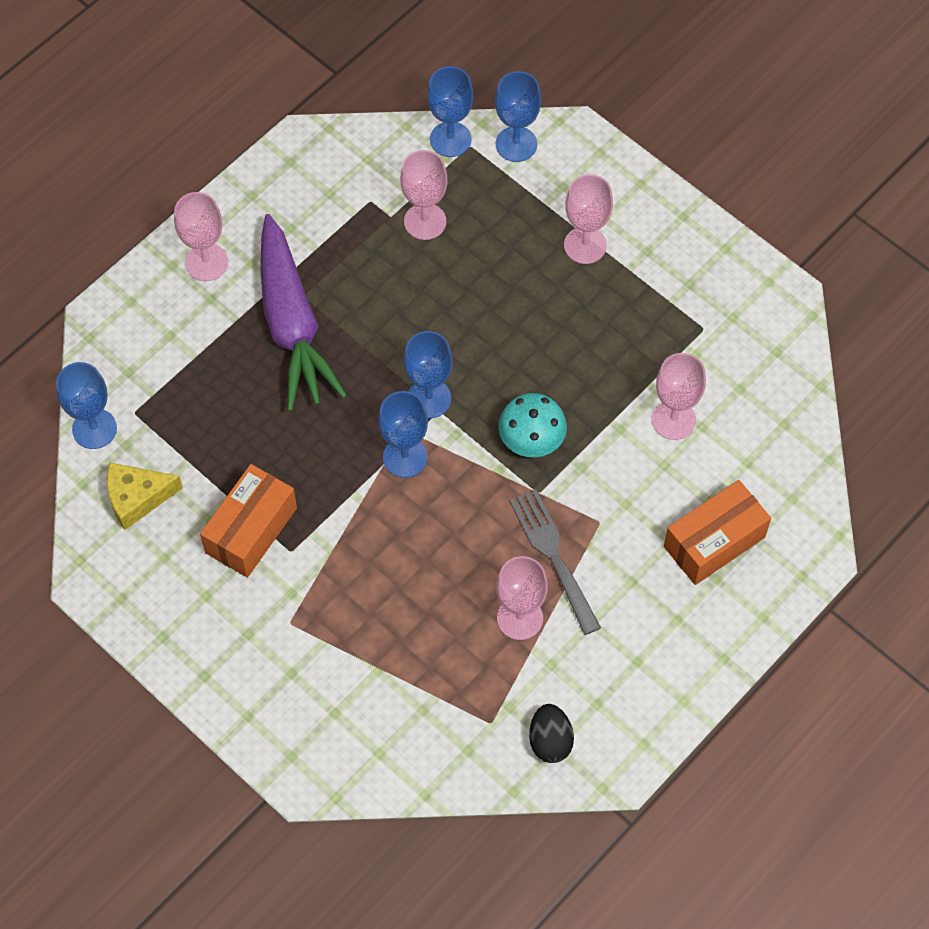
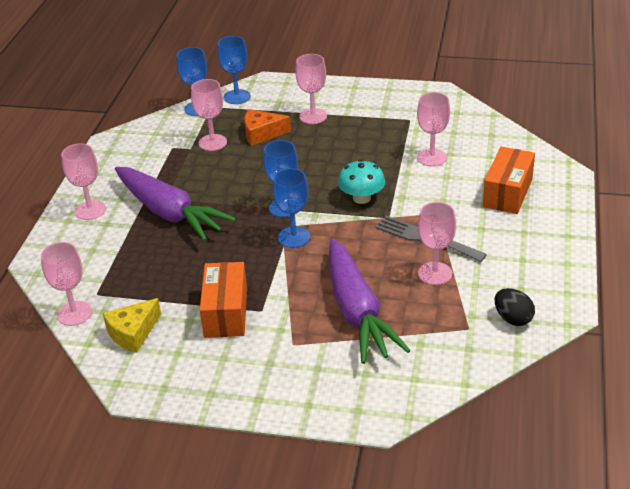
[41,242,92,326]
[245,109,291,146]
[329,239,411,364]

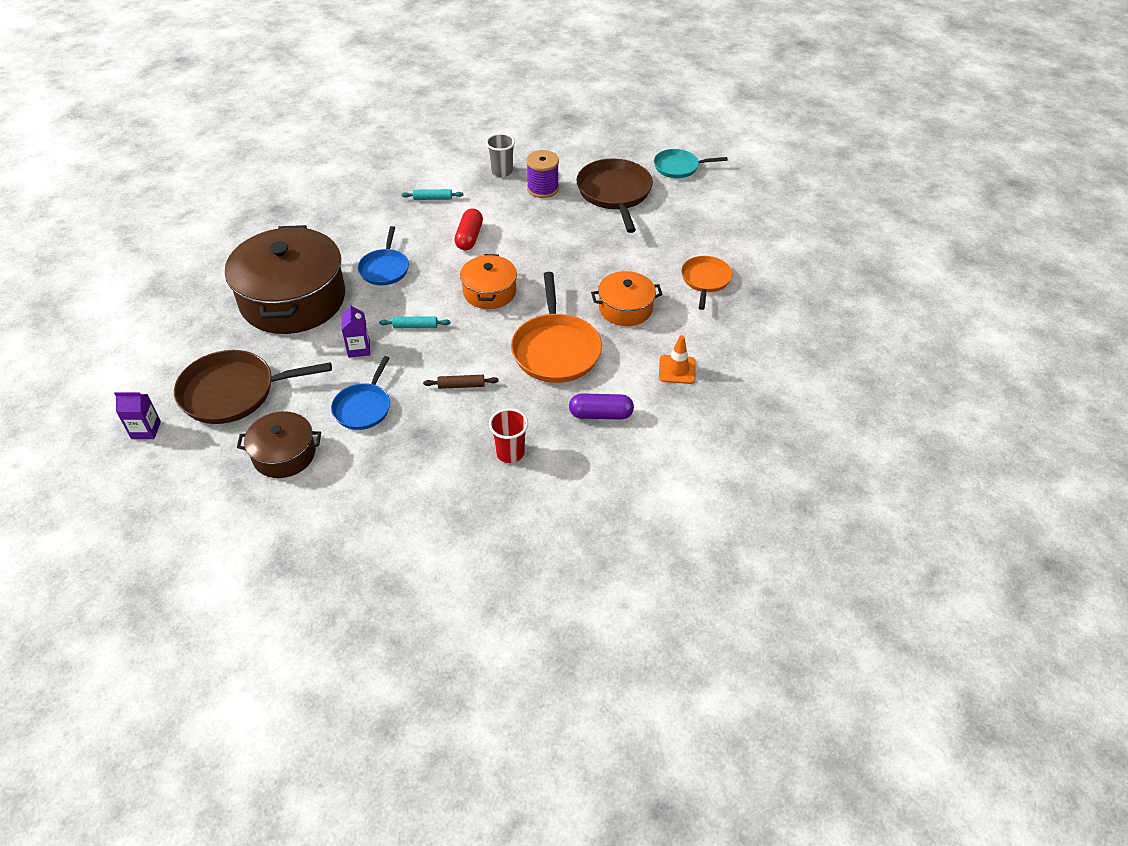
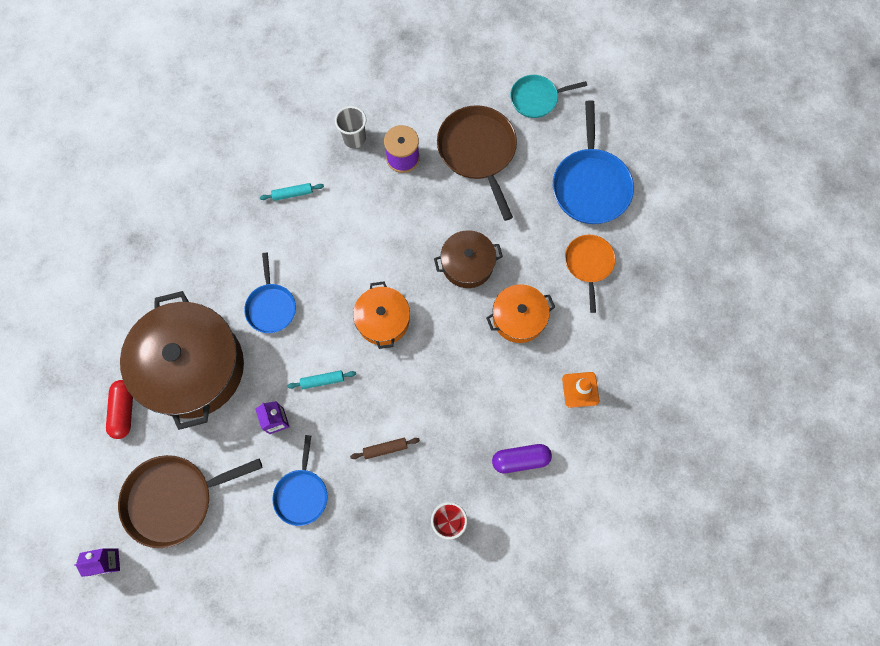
[434,230,503,288]
[106,380,133,439]
[511,272,602,383] (first image)
[553,100,634,224]

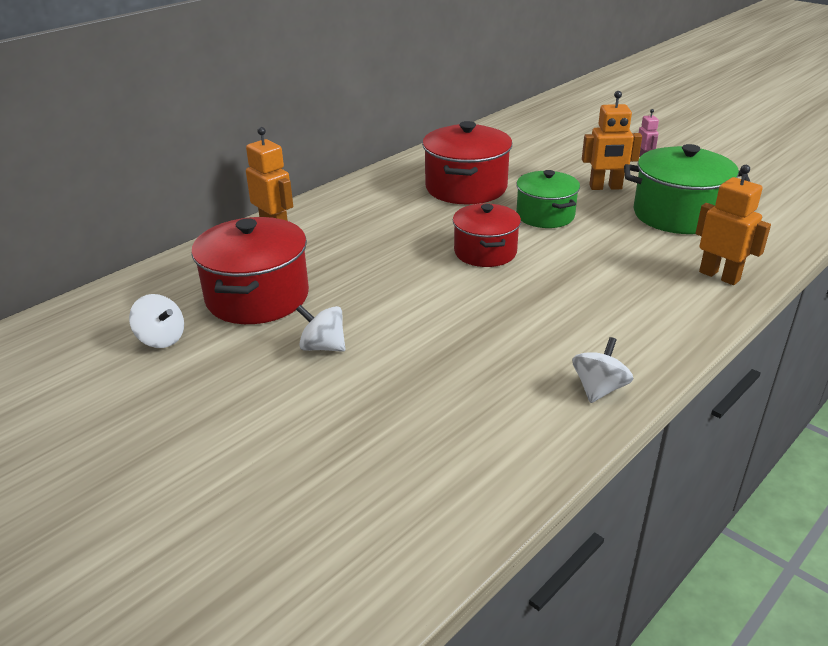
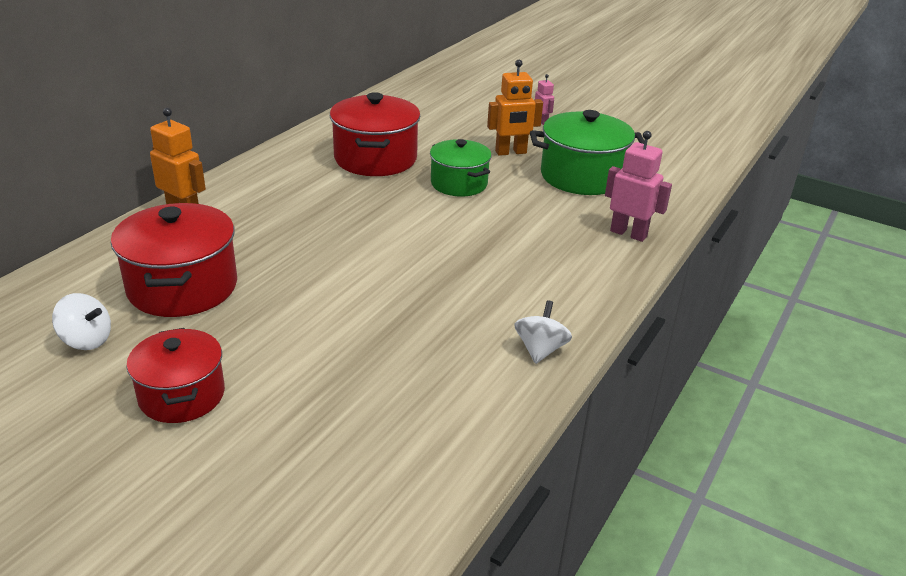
[296,305,345,352] (first image)
[127,328,225,423]
[605,131,672,242]

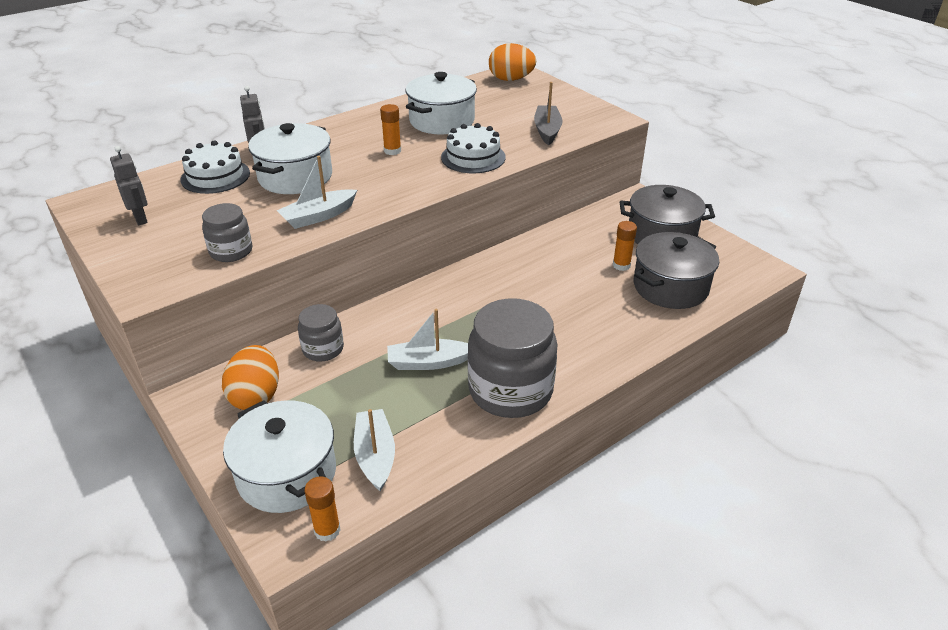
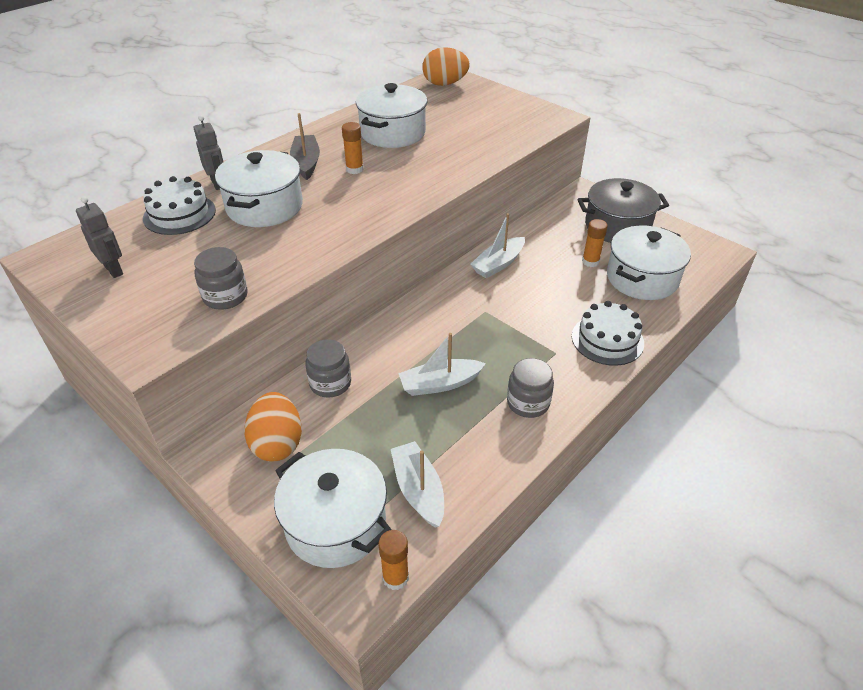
[470,213,525,278]
[572,301,644,366]
[507,358,554,418]
[290,113,320,180]
[607,226,691,300]

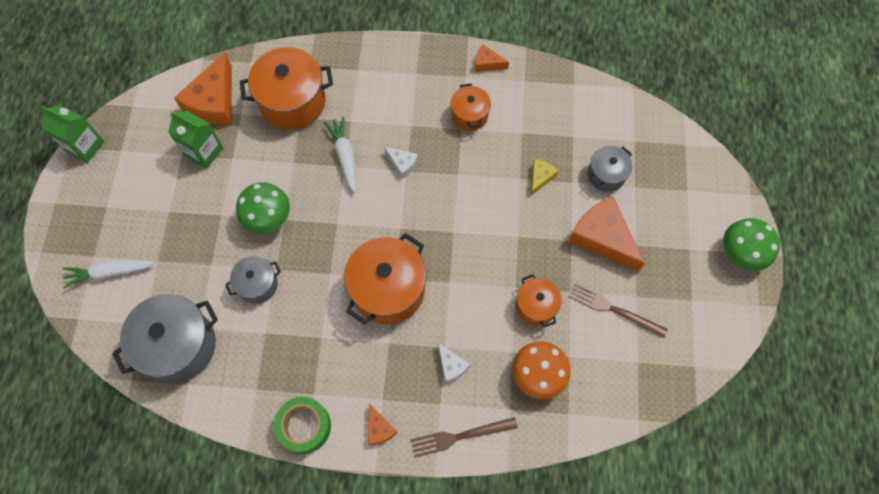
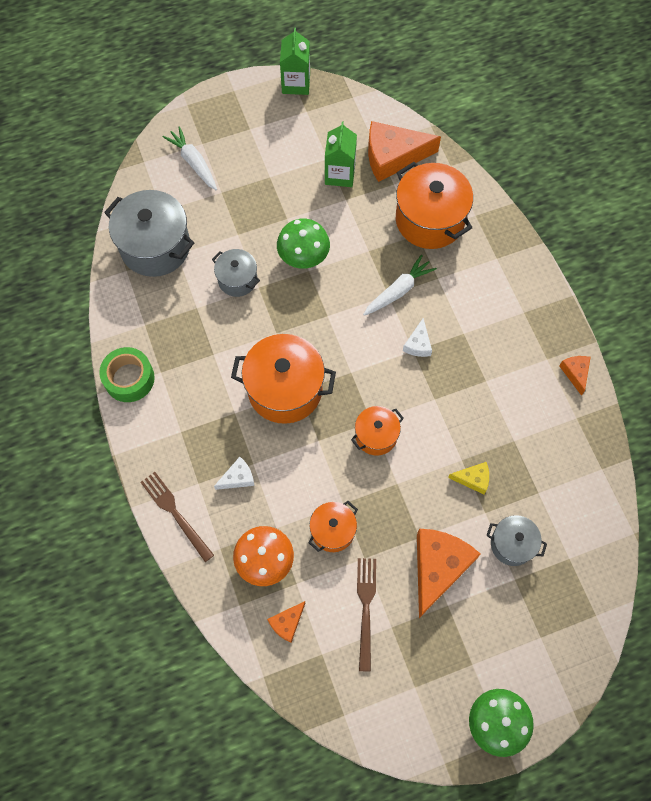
[267,601,305,643]
[214,457,255,490]
[351,406,404,456]

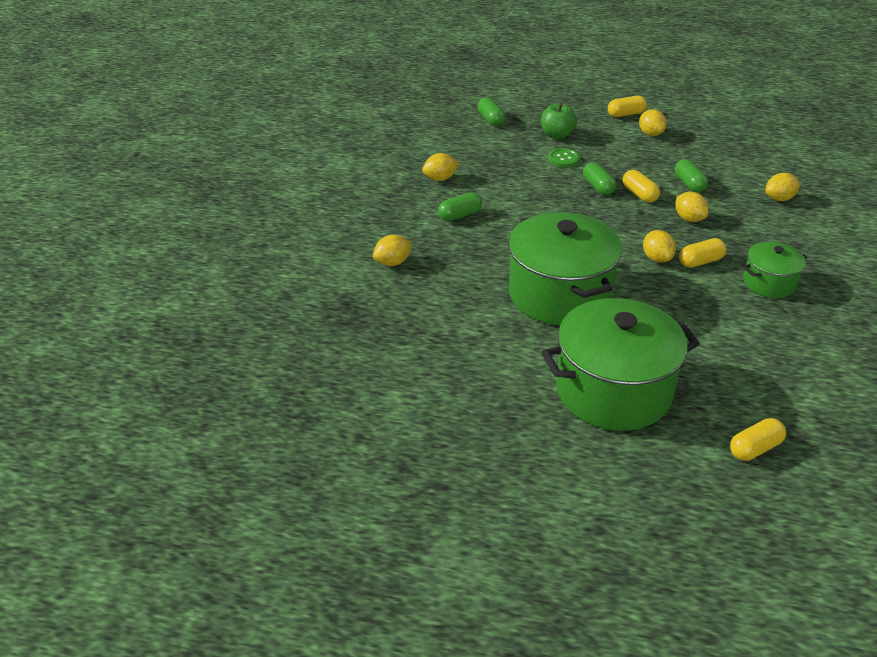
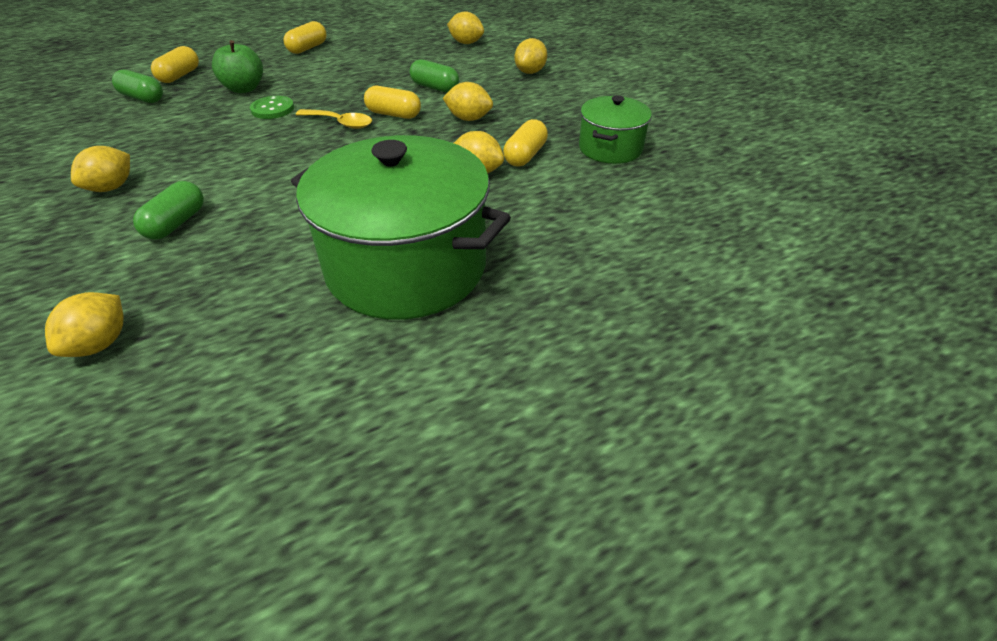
[541,298,700,431] (first image)
[296,109,372,129]
[447,11,484,44]
[151,46,199,83]

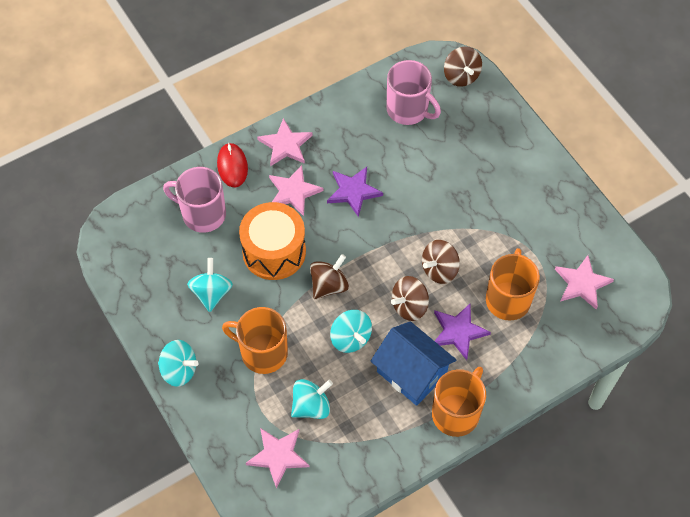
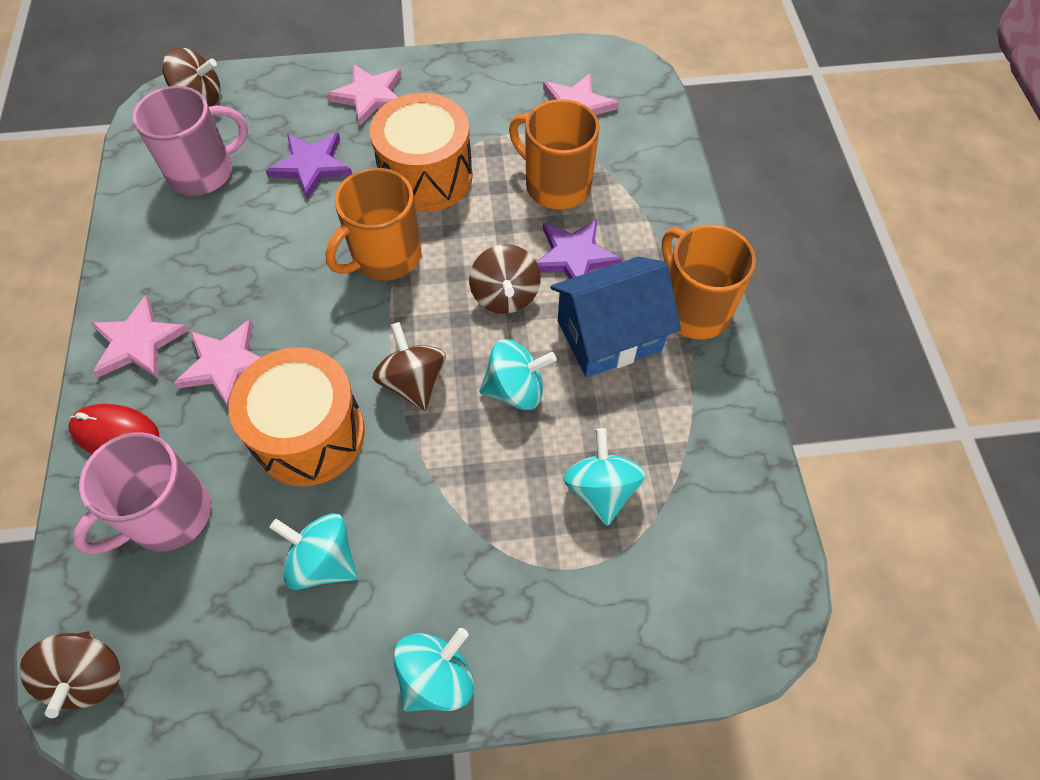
[325,168,421,281]
[326,64,401,126]
[266,133,352,200]
[19,631,120,718]
[370,93,473,212]

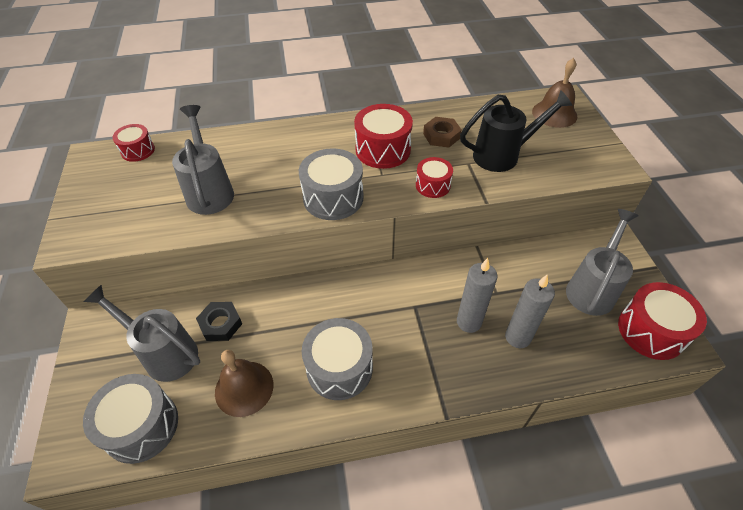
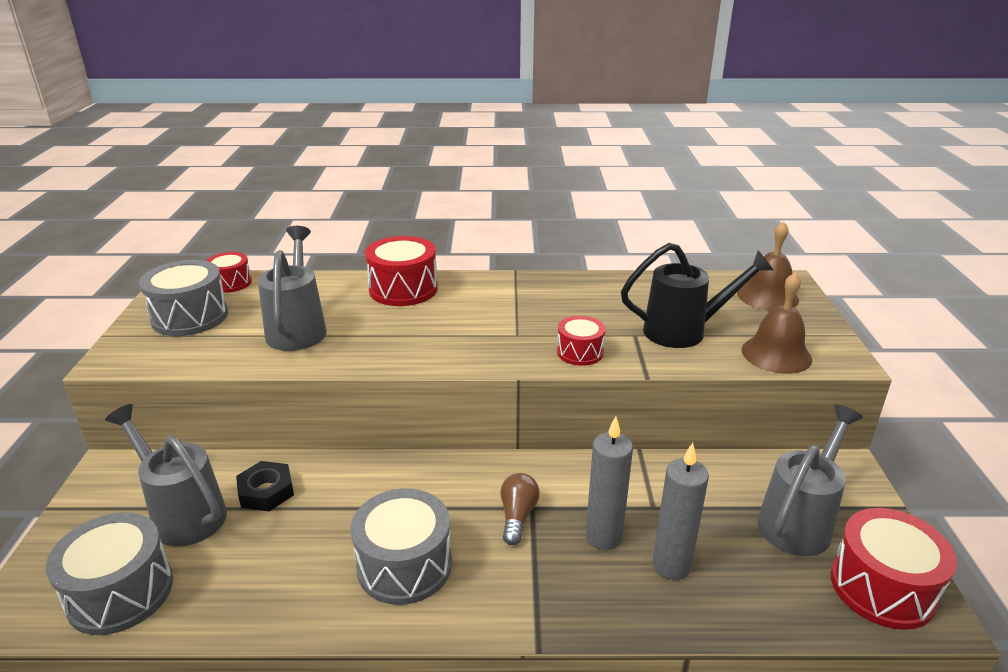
[742,272,812,374]
[139,260,228,336]
[365,236,438,306]
[423,117,462,148] (first image)
[500,473,540,545]

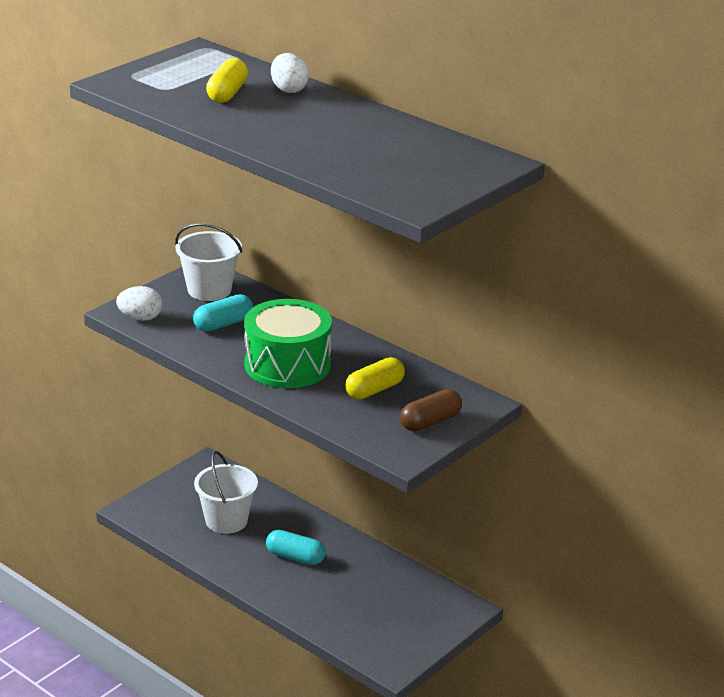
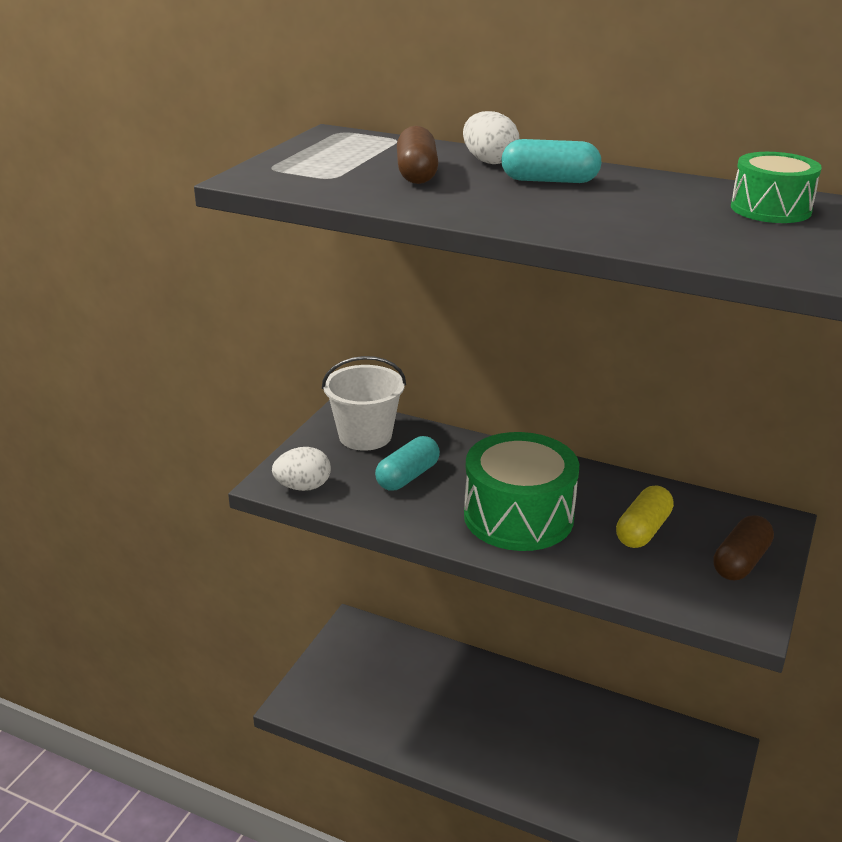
[194,451,258,534] (first image)
[397,126,438,184]
[501,139,601,183]
[731,152,822,223]

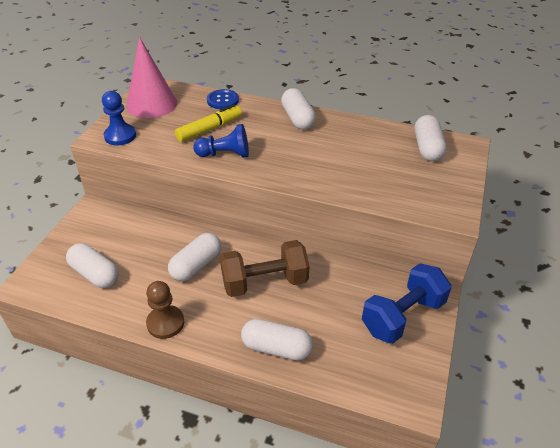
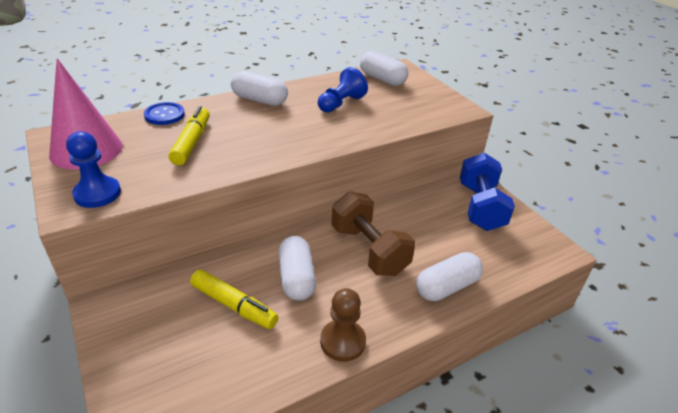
[66,243,119,288] (first image)
[318,67,368,112]
[331,191,415,276]
[190,269,278,329]

